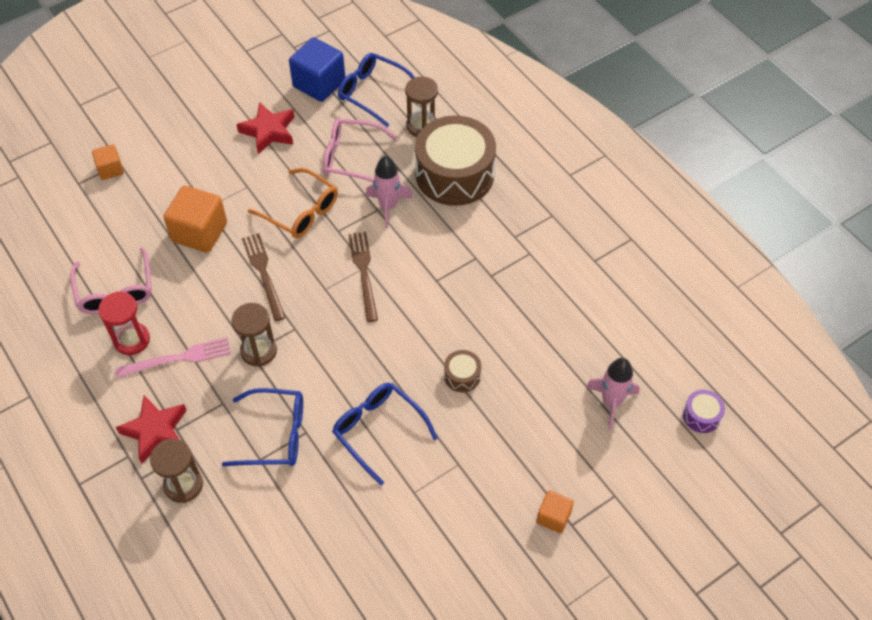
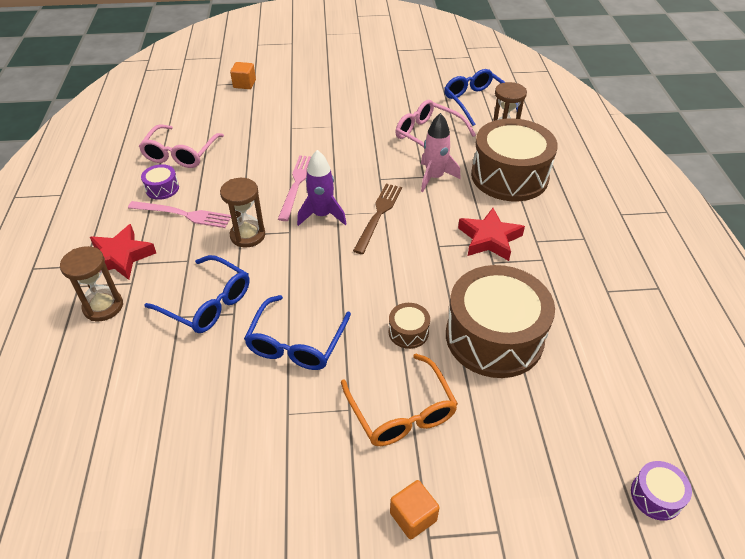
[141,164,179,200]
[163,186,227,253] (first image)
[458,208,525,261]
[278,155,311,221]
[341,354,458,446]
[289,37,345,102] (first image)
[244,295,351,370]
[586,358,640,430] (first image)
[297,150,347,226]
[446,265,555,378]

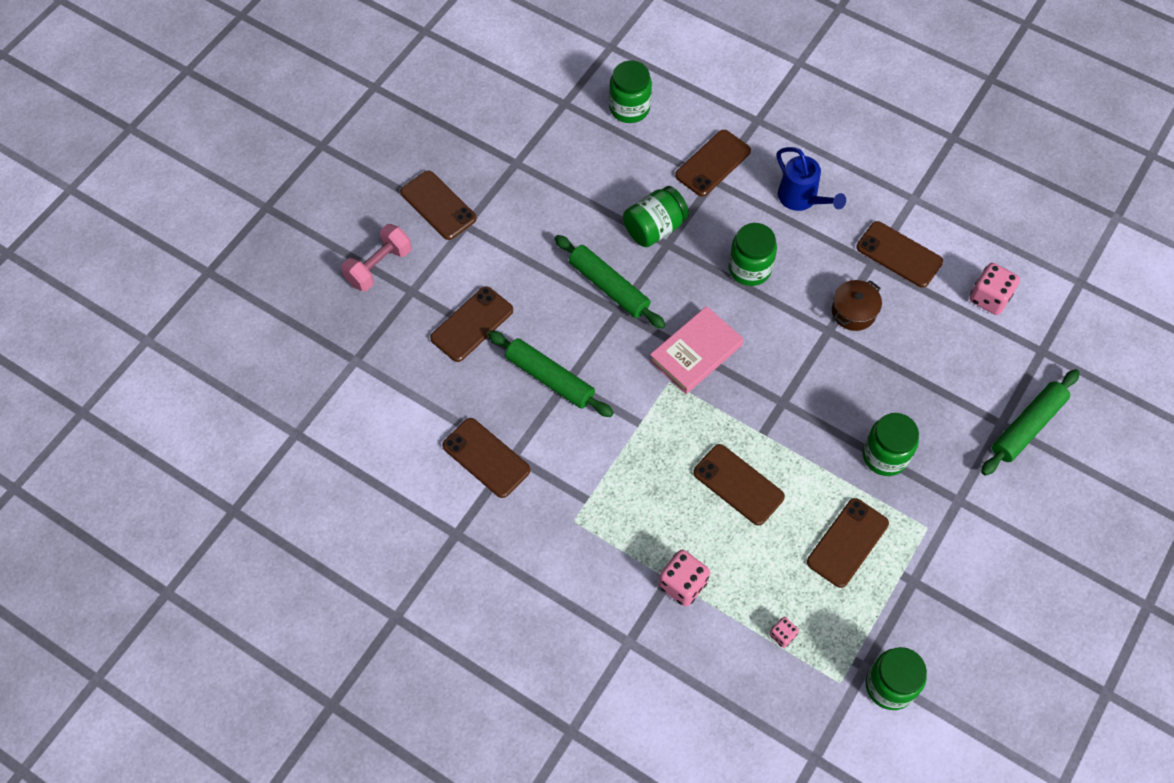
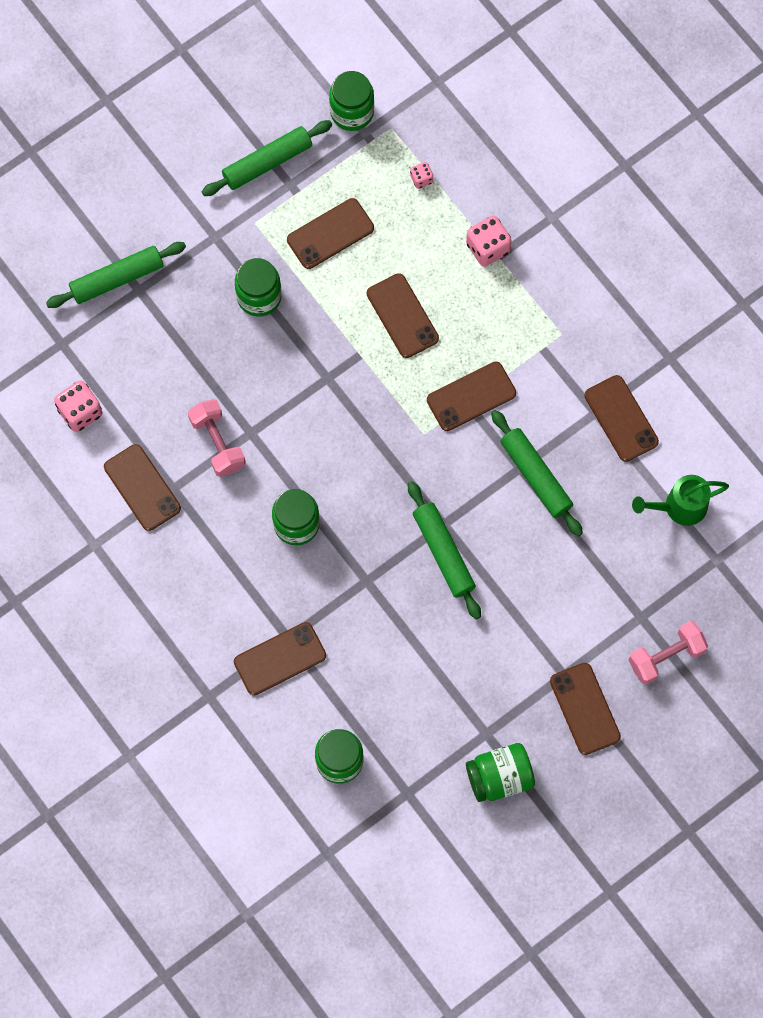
[427,361,516,431]
[466,743,535,802]
[649,306,744,394] (first image)
[777,147,846,211] (first image)
[188,399,246,477]
[202,120,332,196]
[632,475,729,526]

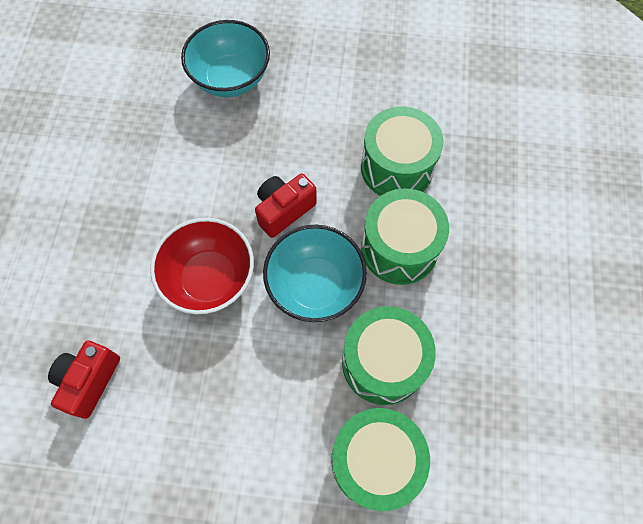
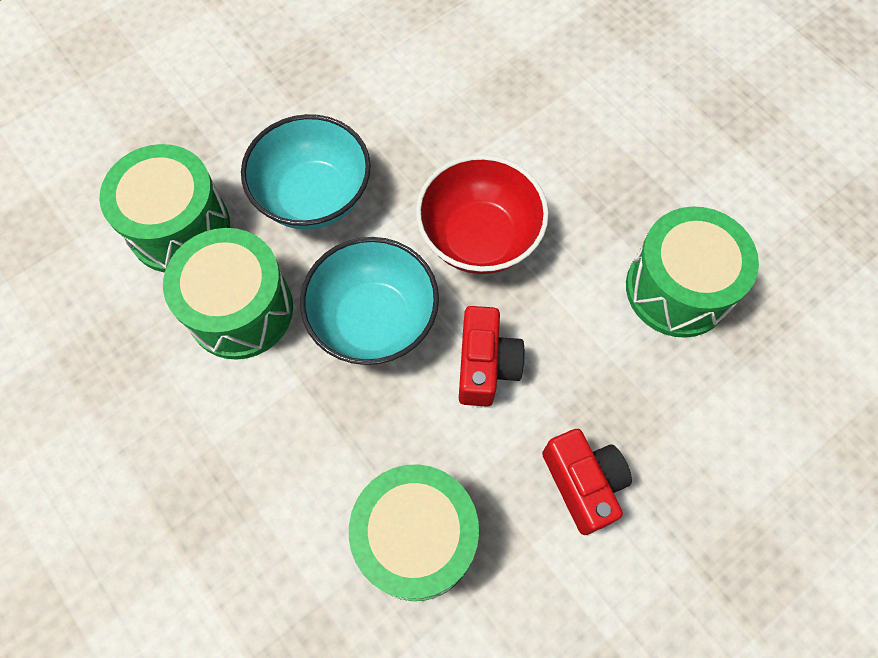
[542,429,632,535]
[241,114,371,230]
[626,206,759,338]

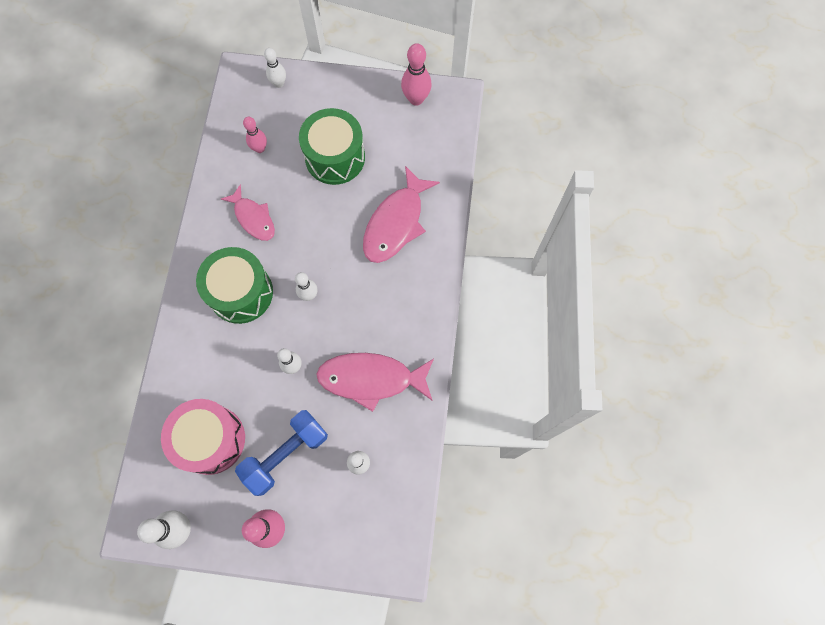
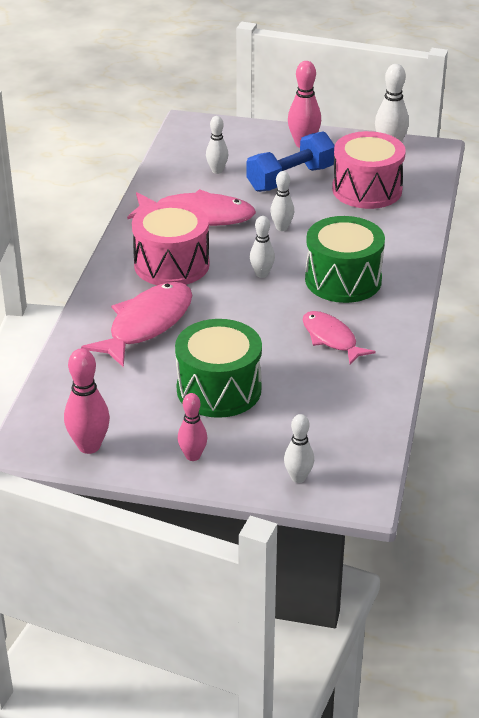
[178,393,207,461]
[132,201,210,285]

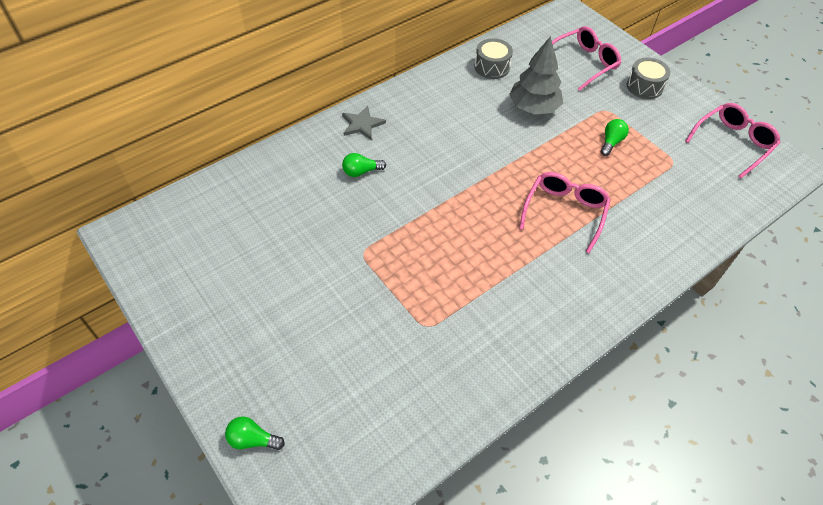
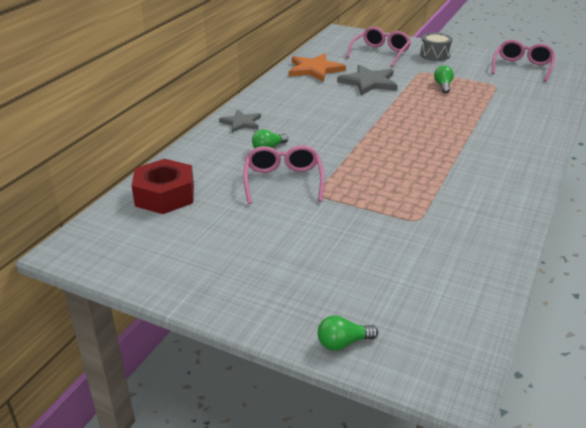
[289,53,346,82]
[337,65,398,95]
[243,145,325,204]
[131,159,194,214]

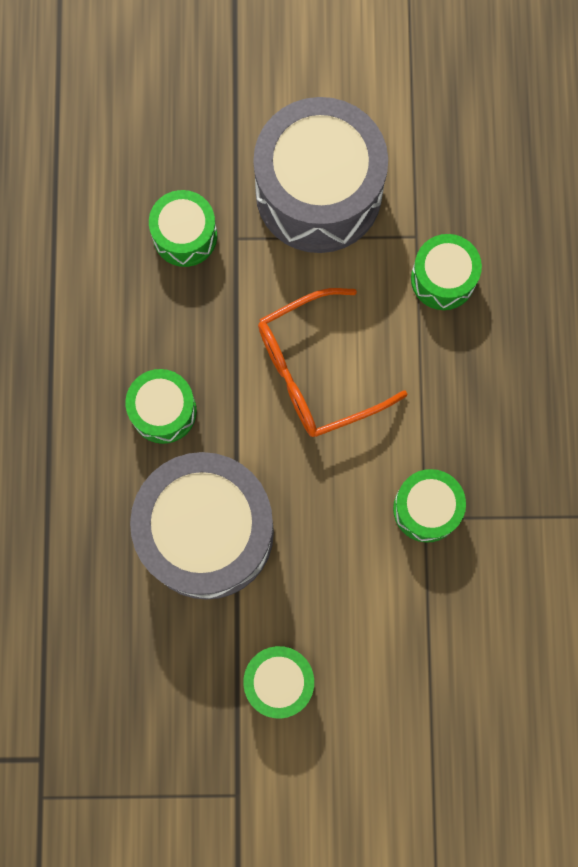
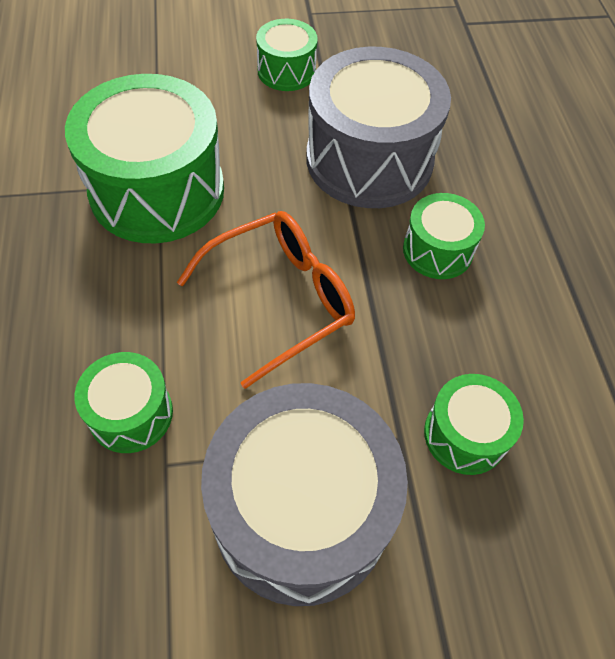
[65,74,224,243]

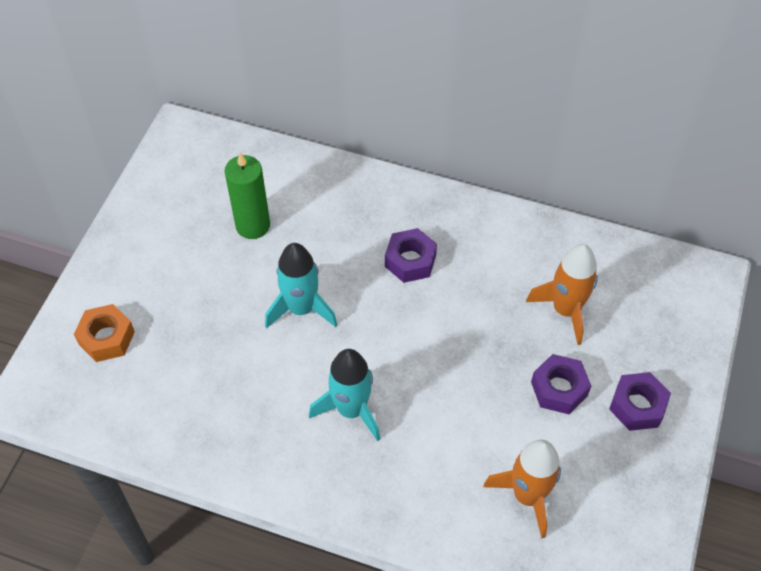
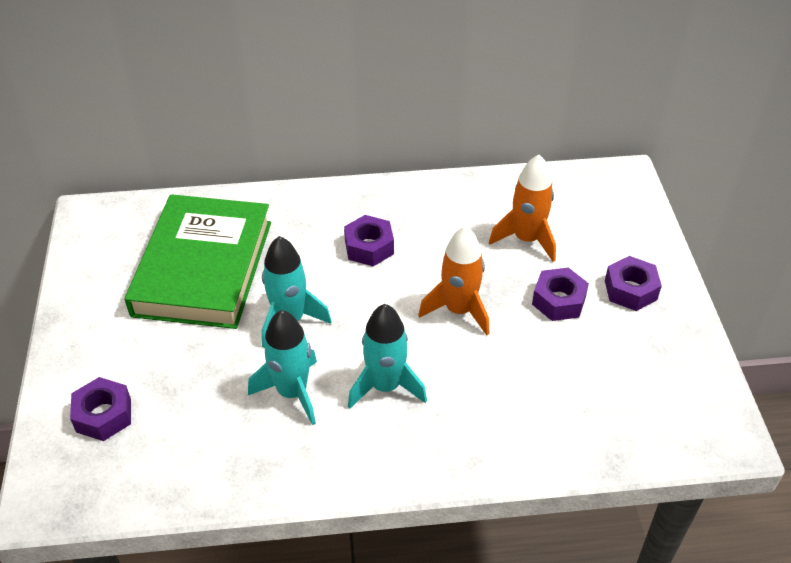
[70,377,131,441]
[125,194,271,329]
[418,226,489,335]
[248,310,317,425]

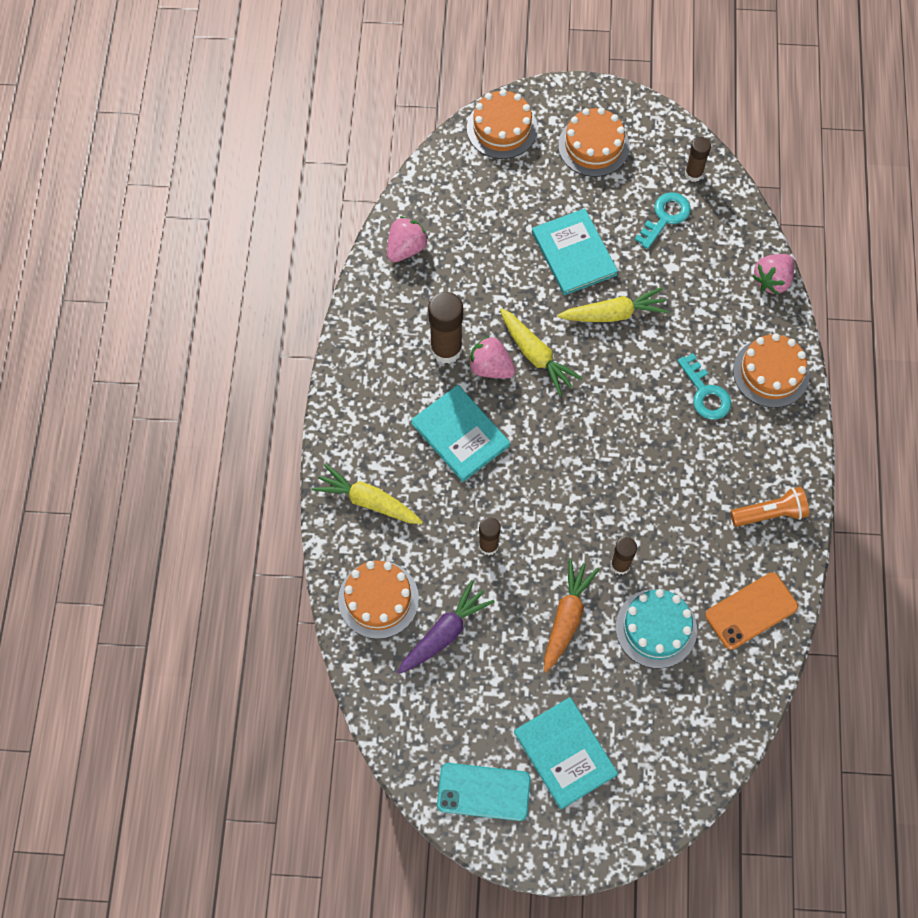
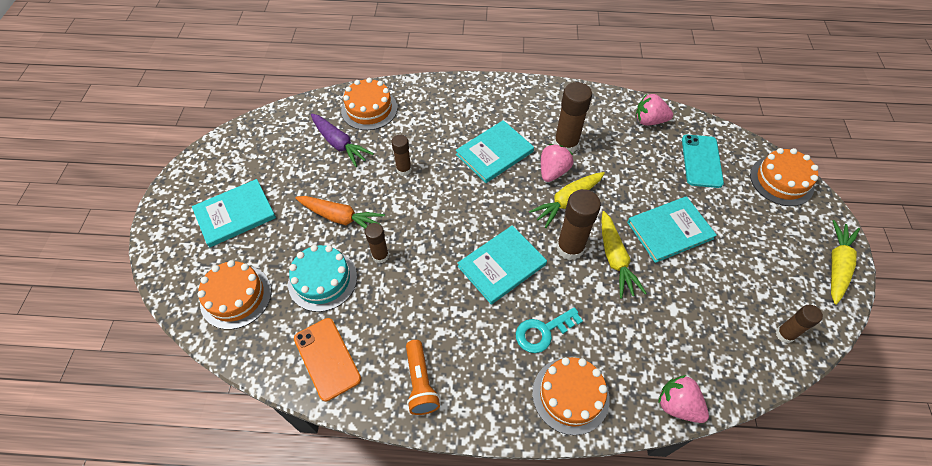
[831,220,860,305]
[636,94,673,125]
[682,135,724,188]
[198,260,271,329]
[634,192,691,249] (first image)
[458,225,547,304]
[556,189,601,260]

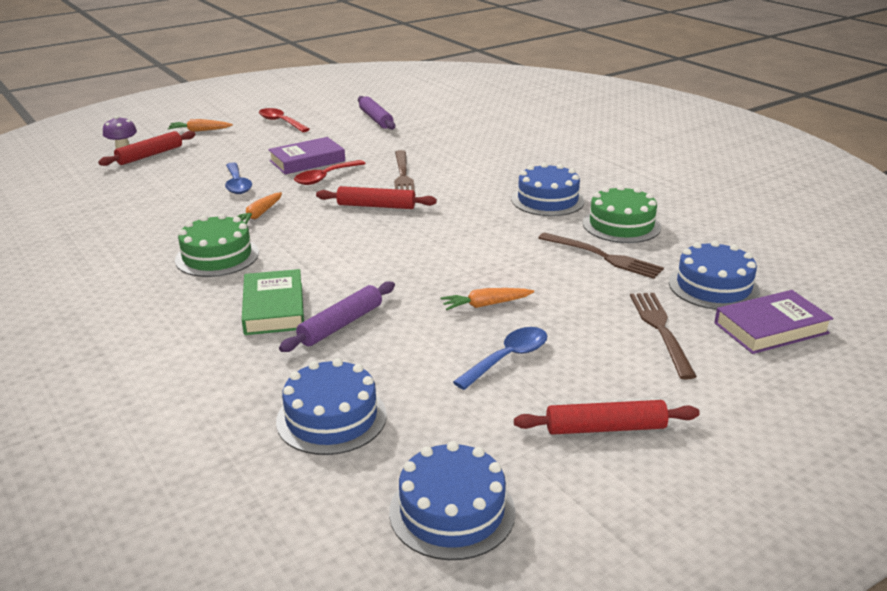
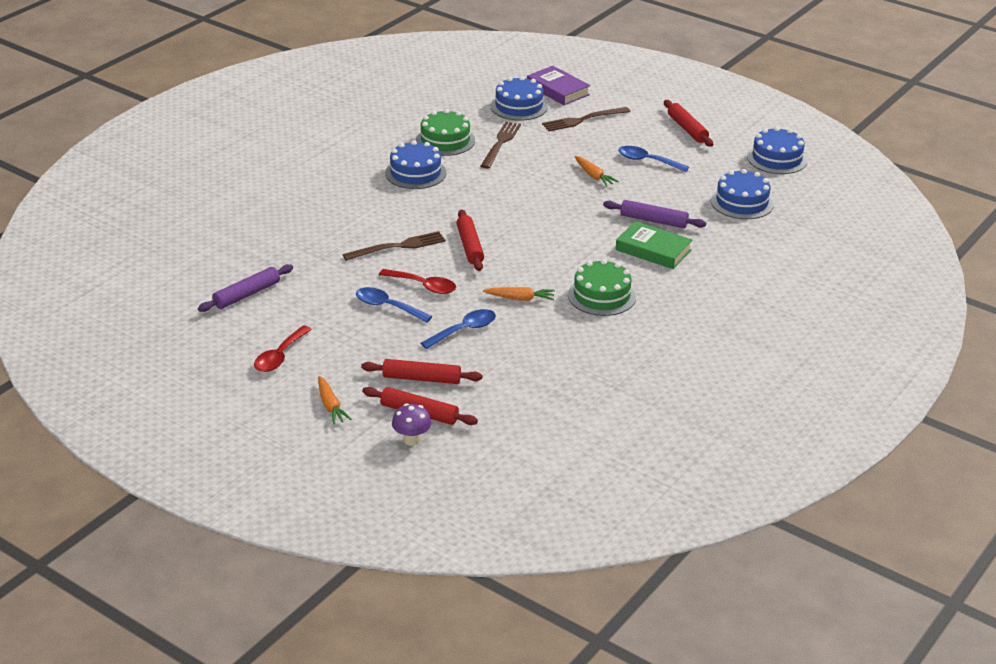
[616,221,692,269]
[356,287,432,322]
[361,359,483,384]

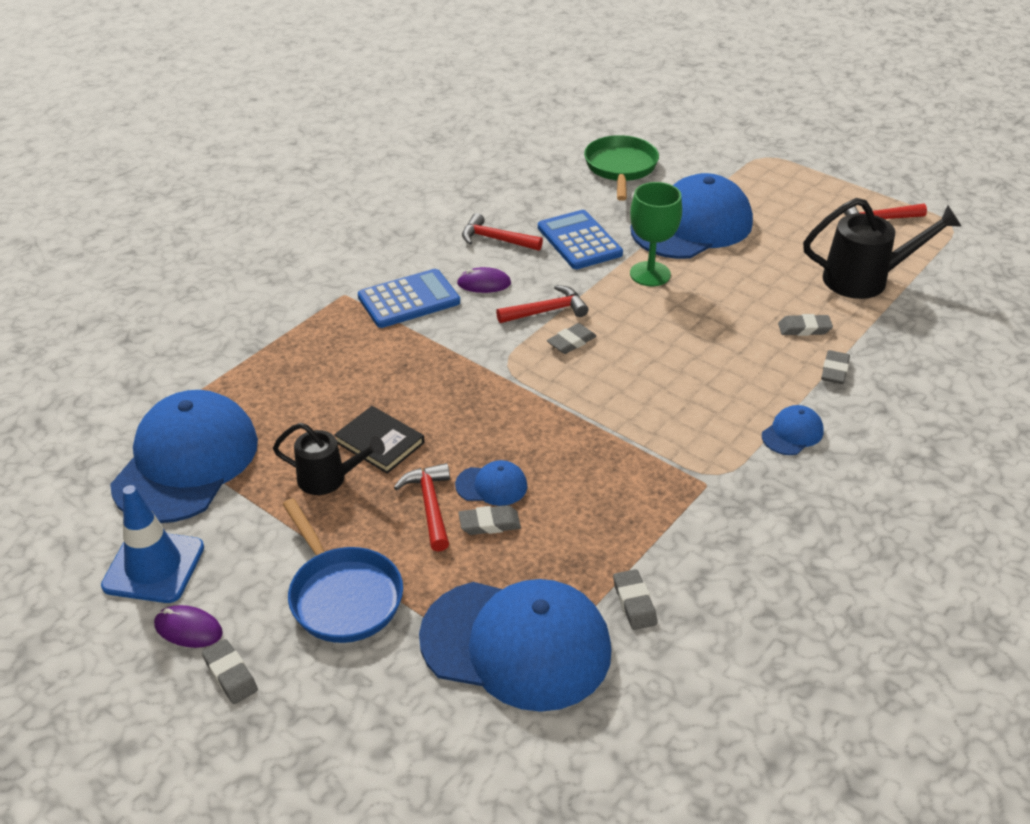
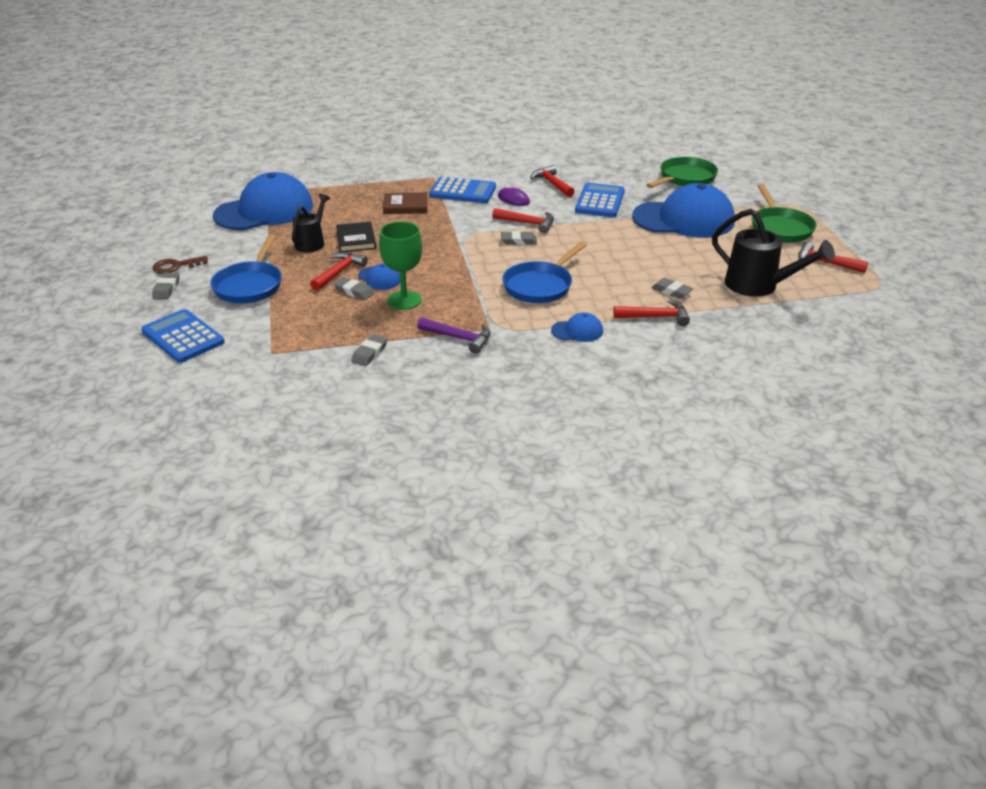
[101,485,204,603] (first image)
[153,256,208,274]
[292,194,330,253]
[419,579,612,712] (first image)
[379,221,422,310]
[613,299,690,326]
[141,309,225,363]
[383,192,427,214]
[417,317,491,354]
[502,241,587,303]
[752,184,817,242]

